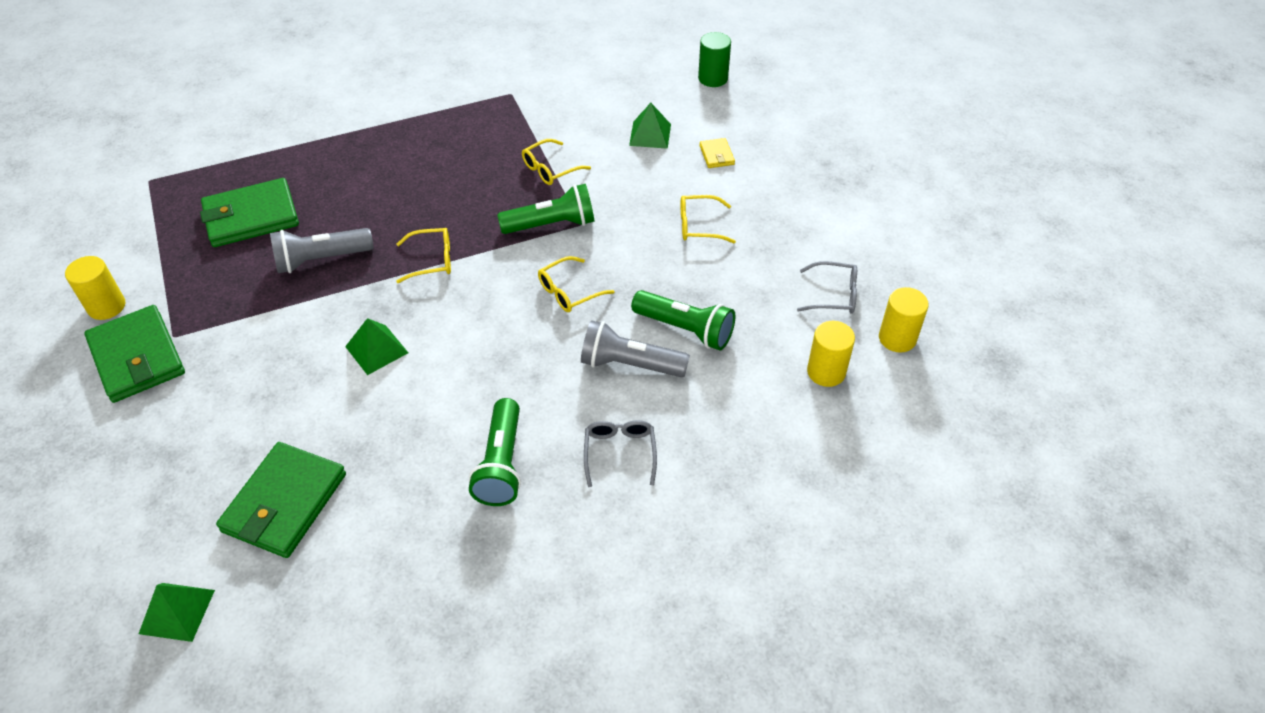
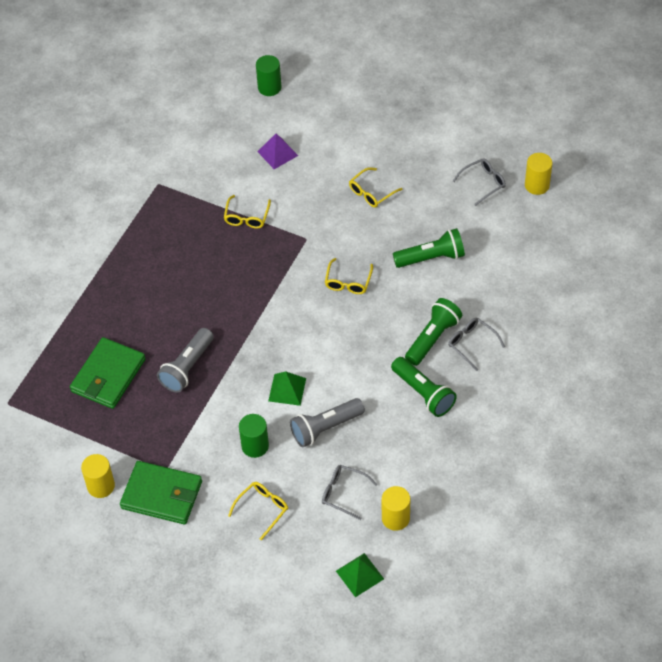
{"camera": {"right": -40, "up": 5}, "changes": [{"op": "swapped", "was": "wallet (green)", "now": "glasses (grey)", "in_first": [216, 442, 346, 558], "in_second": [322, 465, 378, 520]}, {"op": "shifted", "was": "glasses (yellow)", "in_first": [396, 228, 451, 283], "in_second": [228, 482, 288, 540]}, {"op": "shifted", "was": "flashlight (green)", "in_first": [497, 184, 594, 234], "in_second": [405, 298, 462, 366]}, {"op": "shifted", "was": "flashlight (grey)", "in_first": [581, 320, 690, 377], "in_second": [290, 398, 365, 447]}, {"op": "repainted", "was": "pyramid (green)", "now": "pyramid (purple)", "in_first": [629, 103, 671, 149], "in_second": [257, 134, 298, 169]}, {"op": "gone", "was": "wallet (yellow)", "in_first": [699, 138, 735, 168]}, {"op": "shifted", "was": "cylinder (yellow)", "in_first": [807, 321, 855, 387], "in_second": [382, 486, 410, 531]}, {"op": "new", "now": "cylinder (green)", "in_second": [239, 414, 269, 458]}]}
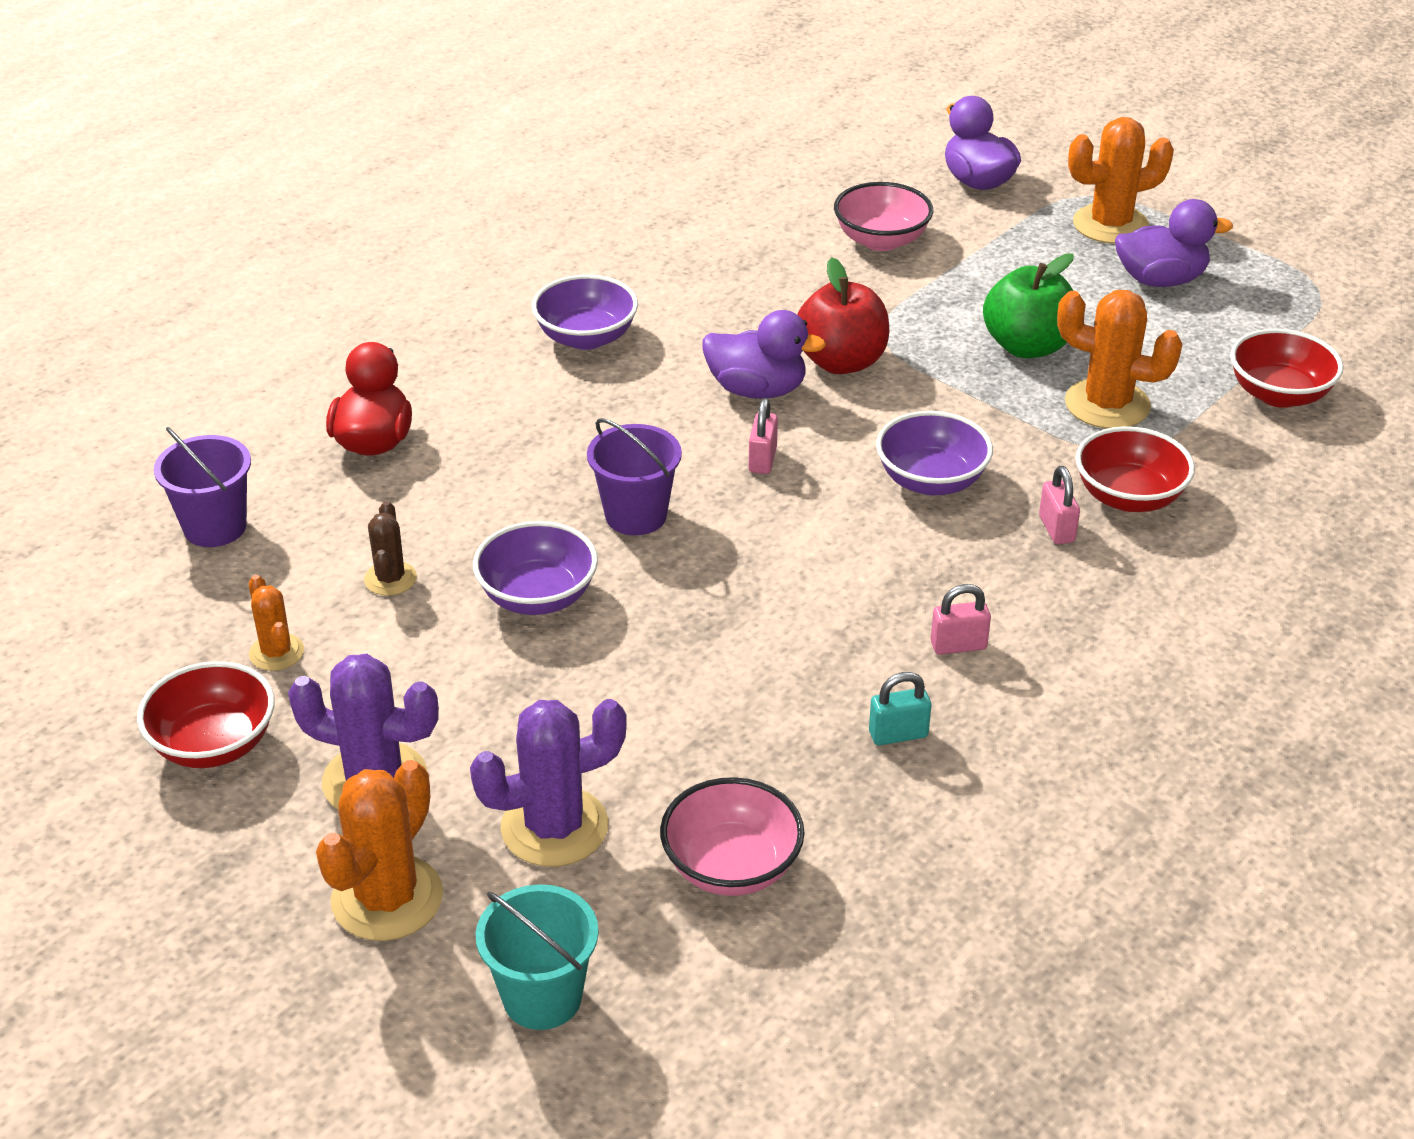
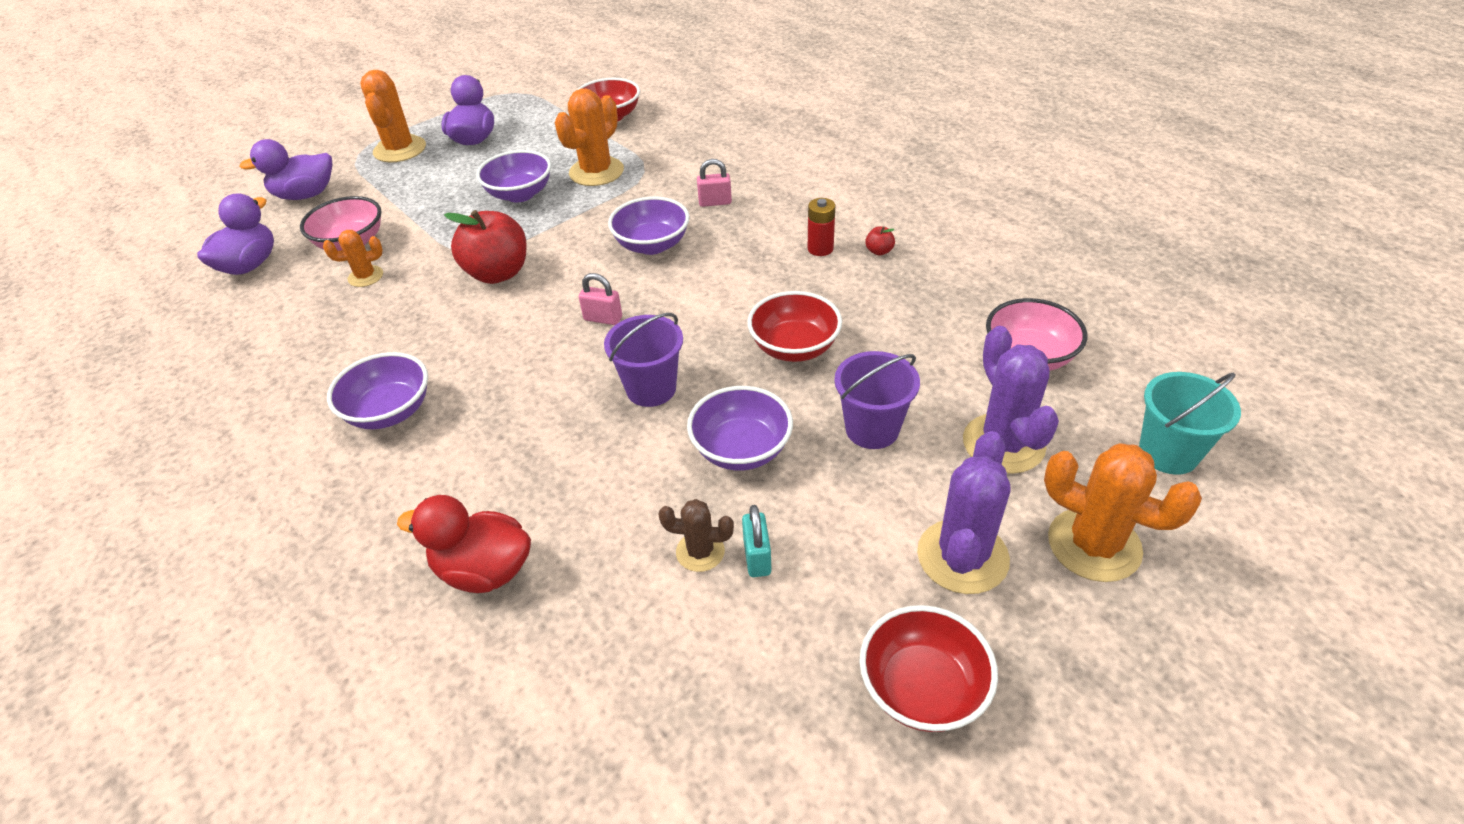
{"camera": {"right": -80, "up": 5}, "changes": [{"op": "shifted", "was": "bucket (purple)", "in_first": [154, 427, 251, 547], "in_second": [834, 351, 920, 449]}, {"op": "shifted", "was": "cactus (orange)", "in_first": [249, 575, 304, 671], "in_second": [323, 230, 383, 287]}, {"op": "shifted", "was": "duck (purple)", "in_first": [702, 310, 826, 399], "in_second": [197, 193, 274, 275]}, {"op": "shifted", "was": "padlock (turquoise)", "in_first": [869, 672, 931, 745], "in_second": [742, 505, 771, 577]}, {"op": "swapped", "was": "padlock (pink)", "now": "battery (red)", "in_first": [931, 584, 991, 655], "in_second": [808, 198, 835, 256]}, {"op": "swapped", "was": "apple (green)", "now": "bowl (purple)", "in_first": [983, 253, 1074, 358], "in_second": [476, 150, 551, 202]}, {"op": "shifted", "was": "bowl (red)", "in_first": [1075, 426, 1195, 512], "in_second": [747, 291, 842, 362]}, {"op": "new", "now": "apple (red)", "in_second": [865, 226, 895, 255]}]}
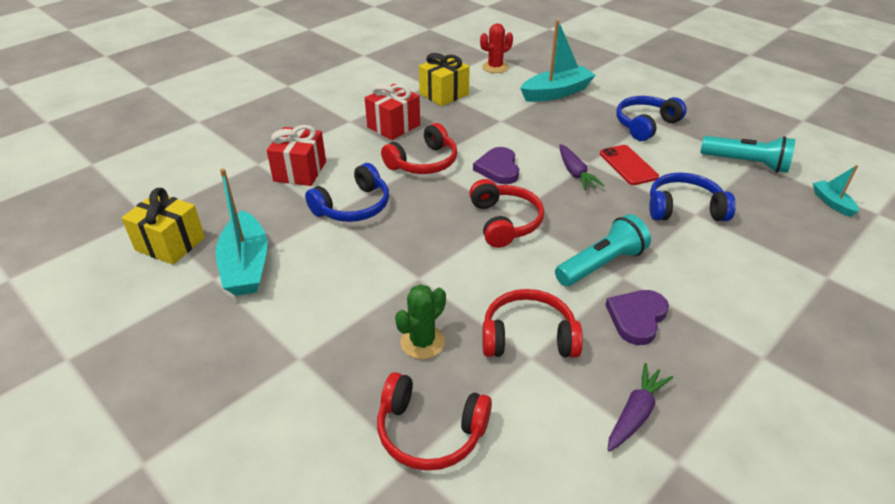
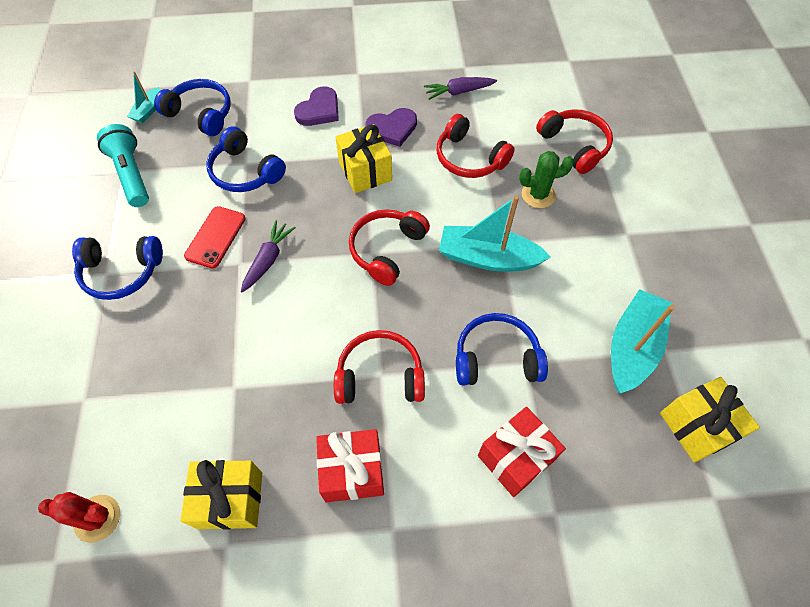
{"camera": {"right": -140, "up": 20}, "changes": [{"op": "shifted", "was": "heart (purple)", "in_first": [473, 147, 519, 184], "in_second": [294, 86, 339, 126]}, {"op": "shifted", "was": "boat (turquoise)", "in_first": [520, 20, 596, 102], "in_second": [439, 196, 551, 272]}, {"op": "swapped", "was": "flashlight (turquoise)", "now": "gift (yellow)", "in_first": [555, 214, 651, 286], "in_second": [335, 124, 392, 193]}, {"op": "new", "now": "headphones (blue)", "in_second": [154, 79, 231, 136]}]}
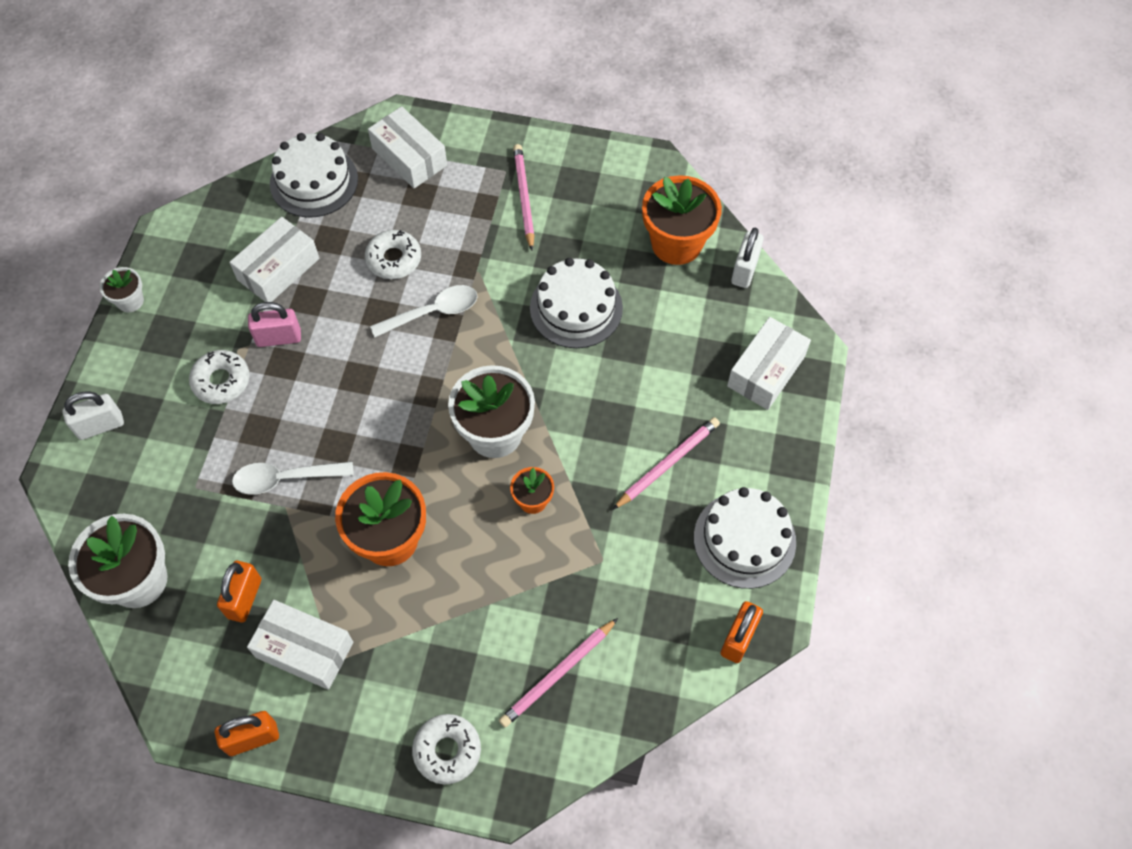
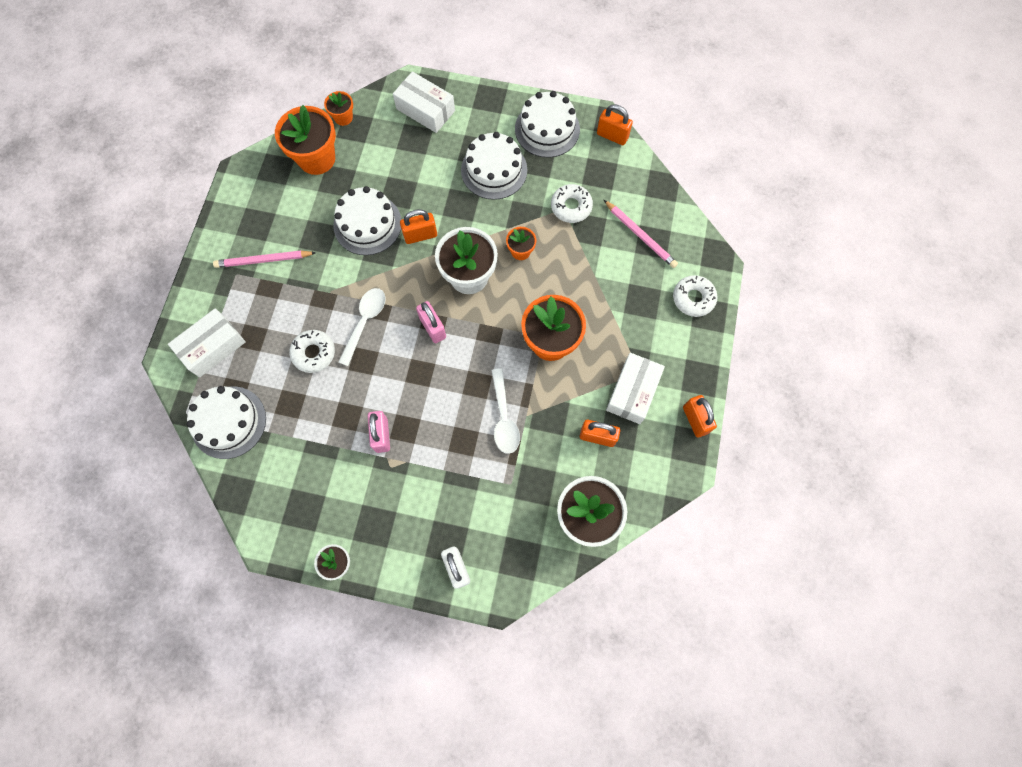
{"camera": {"right": -90, "up": 10}, "changes": [{"op": "shifted", "was": "donut (white)", "in_first": [189, 350, 250, 404], "in_second": [551, 184, 593, 223]}, {"op": "gone", "was": "box (white)", "in_first": [229, 217, 319, 302]}, {"op": "rotated", "was": "spoon (white)", "in_first": [370, 285, 478, 338], "in_second": [338, 288, 386, 366], "clockwise": 45}, {"op": "swapped", "was": "pencil (pink)", "now": "cake (white)", "in_first": [612, 417, 720, 510], "in_second": [461, 132, 527, 200]}, {"op": "swapped", "was": "padlock (white)", "now": "flower pot (orange)", "in_first": [731, 228, 764, 288], "in_second": [324, 91, 353, 126]}, {"op": "new", "now": "padlock (orange)", "in_second": [400, 209, 437, 244]}, {"op": "new", "now": "padlock (pink)", "in_second": [416, 301, 446, 343]}]}
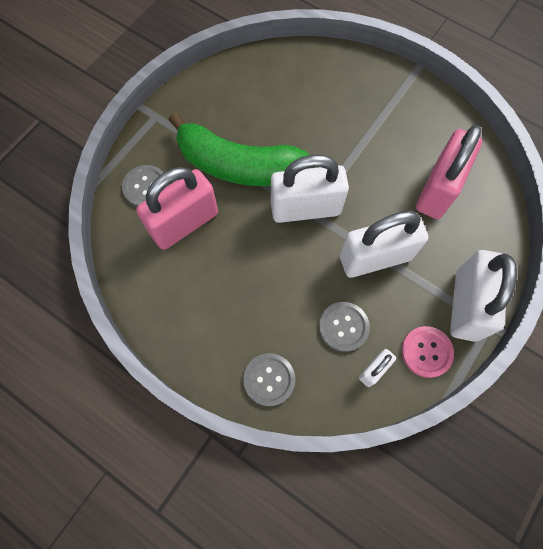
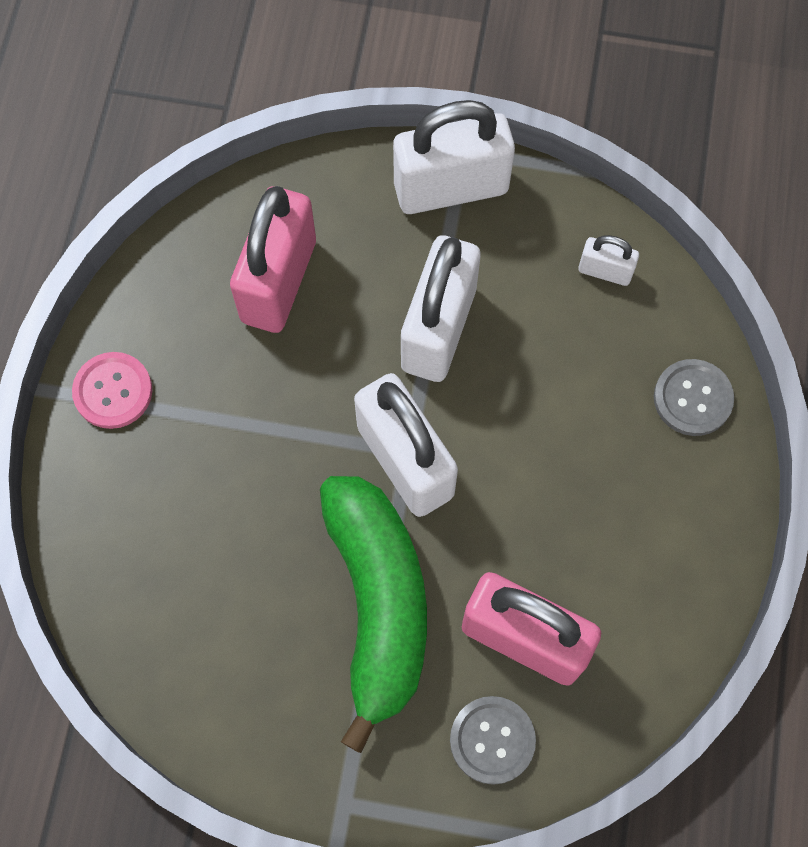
{"camera": {"right": -115, "up": 0}, "changes": [{"op": "gone", "was": "button (grey)", "in_first": [319, 302, 370, 352]}, {"op": "rotated", "was": "padlock (white)", "in_first": [340, 211, 428, 278], "in_second": [401, 235, 481, 382], "clockwise": 60}, {"op": "shifted", "was": "button (pink)", "in_first": [401, 326, 454, 378], "in_second": [72, 352, 152, 429]}, {"op": "rotated", "was": "padlock (pink)", "in_first": [416, 125, 482, 219], "in_second": [230, 186, 316, 333], "clockwise": -75}]}
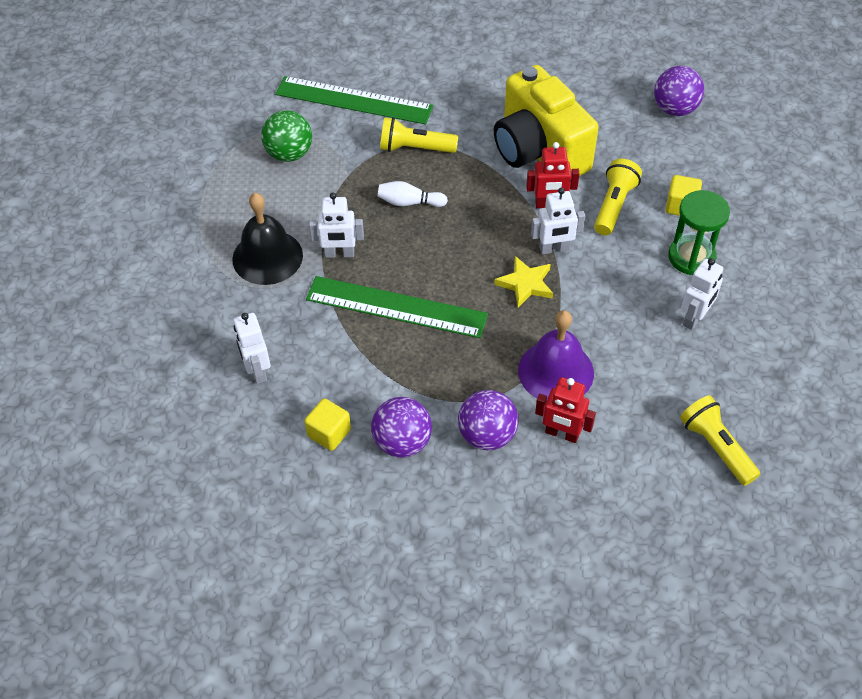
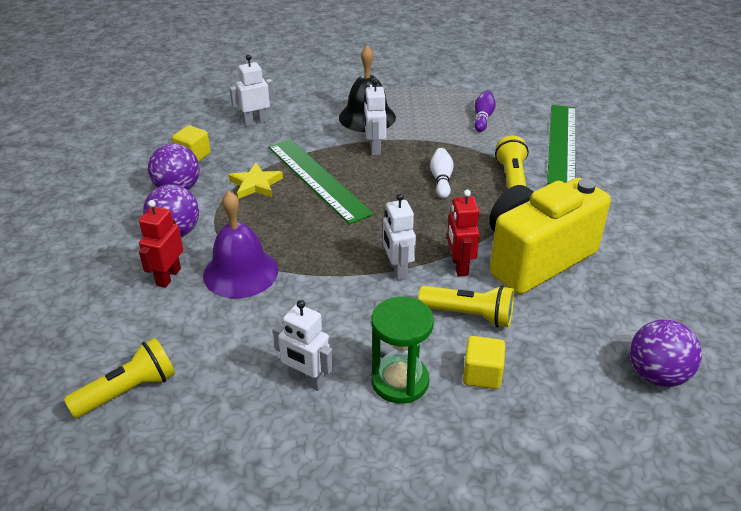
{"camera": {"right": 85, "up": -15}, "changes": [{"op": "swapped", "was": "ball (green)", "now": "bowling pin (purple)", "in_first": [261, 110, 312, 162], "in_second": [474, 90, 496, 132]}, {"op": "rotated", "was": "ruler (green)", "in_first": [306, 276, 488, 338], "in_second": [268, 139, 374, 225], "clockwise": -45}, {"op": "shifted", "was": "star (yellow)", "in_first": [494, 256, 553, 307], "in_second": [228, 163, 283, 199]}]}
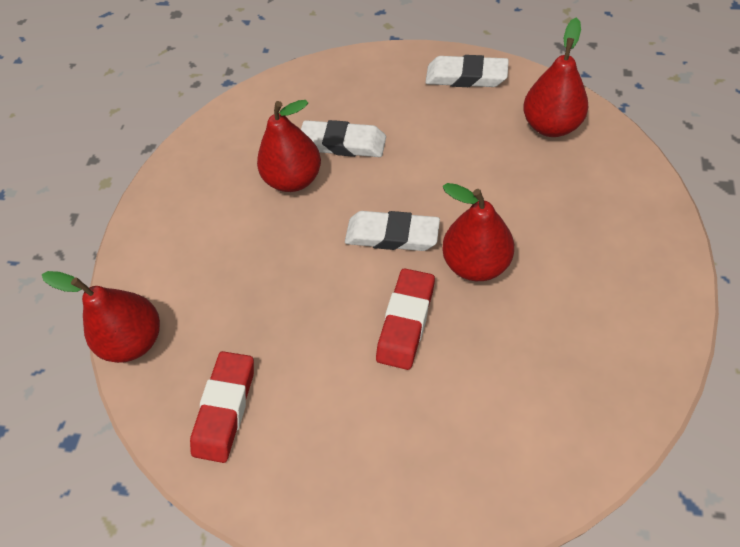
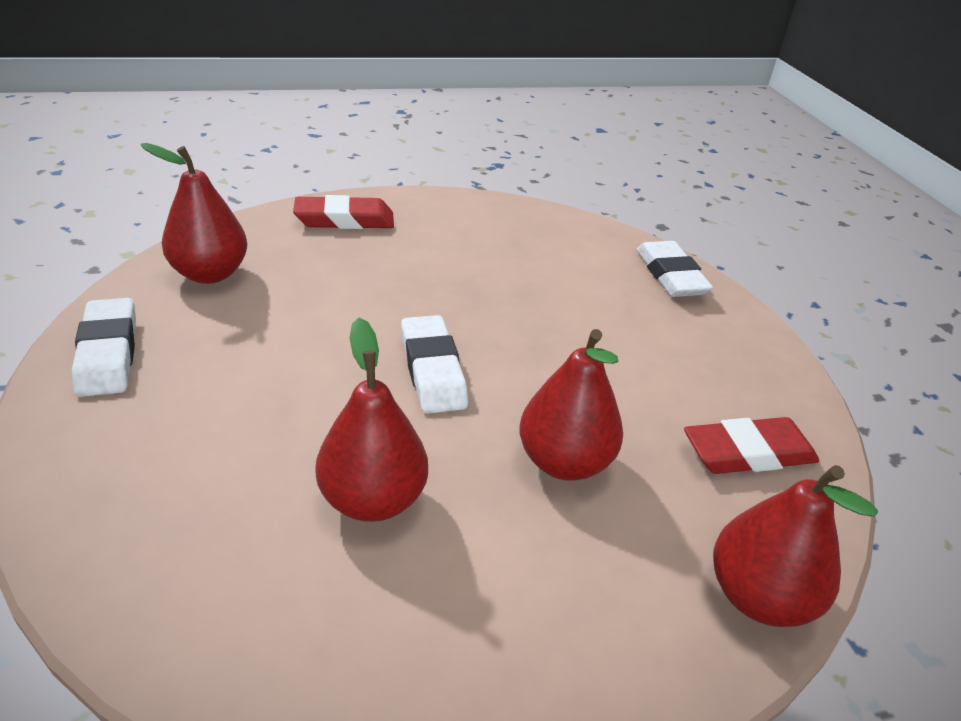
{"camera": {"right": -125, "up": -20}, "changes": [{"op": "shifted", "was": "eraser (white)", "in_first": [301, 120, 386, 157], "in_second": [637, 241, 713, 297]}, {"op": "shifted", "was": "eraser (red)", "in_first": [376, 268, 435, 370], "in_second": [293, 195, 394, 229]}, {"op": "shifted", "was": "pear (red)", "in_first": [442, 183, 514, 281], "in_second": [519, 329, 623, 481]}]}
